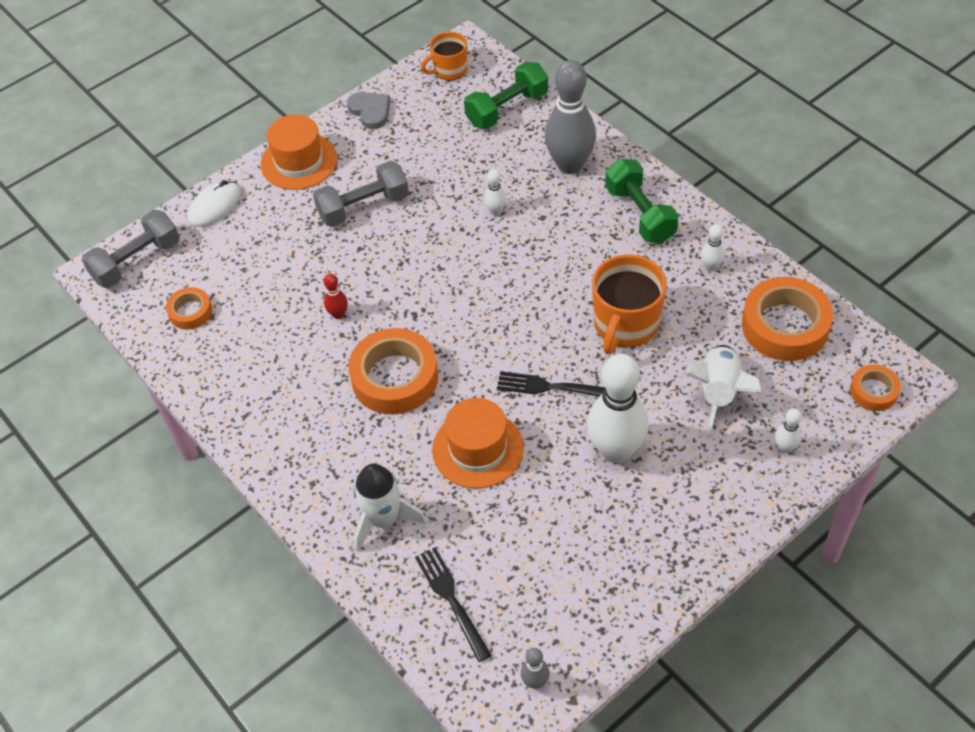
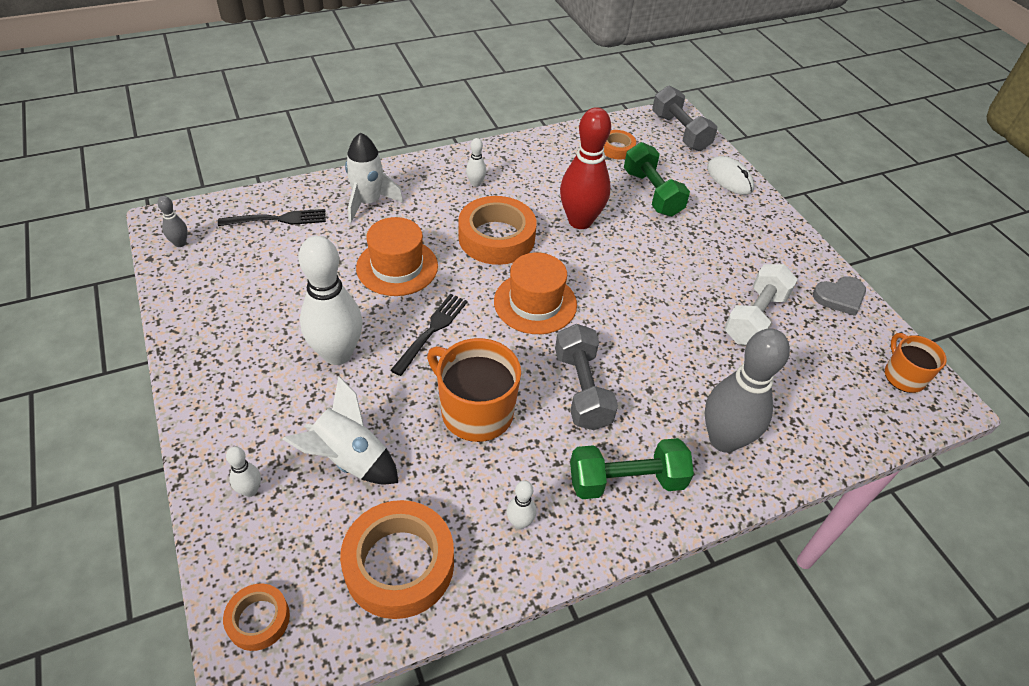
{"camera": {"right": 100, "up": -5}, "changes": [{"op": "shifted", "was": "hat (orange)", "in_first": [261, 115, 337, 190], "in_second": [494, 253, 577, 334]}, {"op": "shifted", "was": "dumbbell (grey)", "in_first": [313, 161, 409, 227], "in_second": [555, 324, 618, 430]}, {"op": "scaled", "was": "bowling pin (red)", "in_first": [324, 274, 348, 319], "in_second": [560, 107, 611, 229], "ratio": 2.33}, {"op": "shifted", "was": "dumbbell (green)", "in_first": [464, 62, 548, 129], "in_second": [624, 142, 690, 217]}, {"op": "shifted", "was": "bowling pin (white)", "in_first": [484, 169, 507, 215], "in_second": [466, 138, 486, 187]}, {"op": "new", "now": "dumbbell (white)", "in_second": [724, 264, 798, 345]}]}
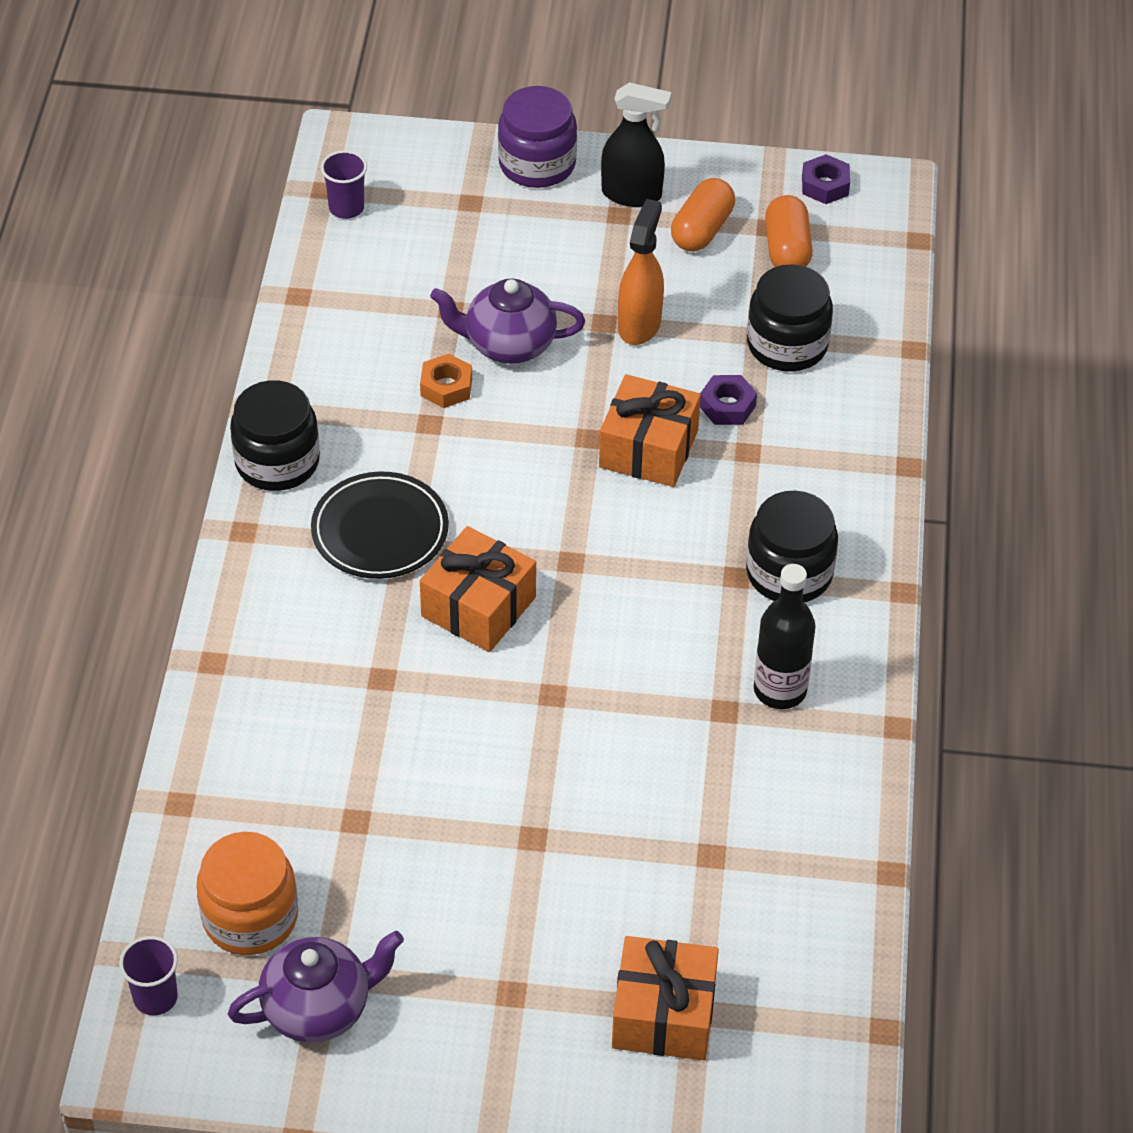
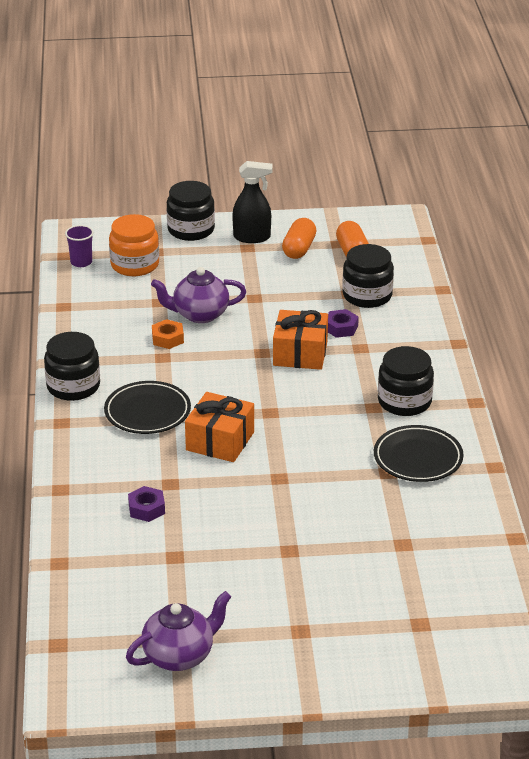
{"camera": {"right": -10, "up": -15}, "changes": [{"op": "gone", "was": "cup (purple)", "in_first": [119, 936, 178, 1016]}, {"op": "shifted", "was": "jar (orange)", "in_first": [196, 832, 298, 955], "in_second": [109, 214, 159, 276]}, {"op": "repainted", "was": "jar (purple)", "now": "jar (black)", "in_first": [498, 86, 577, 188], "in_second": [167, 181, 215, 241]}, {"op": "gone", "was": "gift (orange)", "in_first": [612, 936, 719, 1060]}, {"op": "gone", "was": "spray bottle (orange)", "in_first": [618, 199, 664, 345]}, {"op": "swapped", "was": "bottle (black)", "now": "plate (black)", "in_first": [754, 564, 816, 709], "in_second": [374, 425, 463, 482]}, {"op": "shifted", "was": "nut (purple)", "in_first": [802, 154, 850, 204], "in_second": [128, 486, 165, 522]}]}
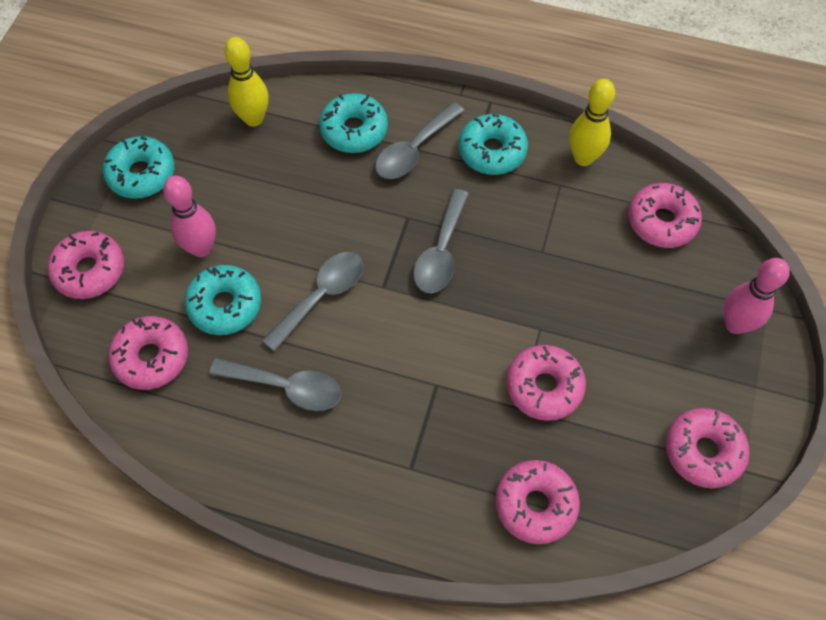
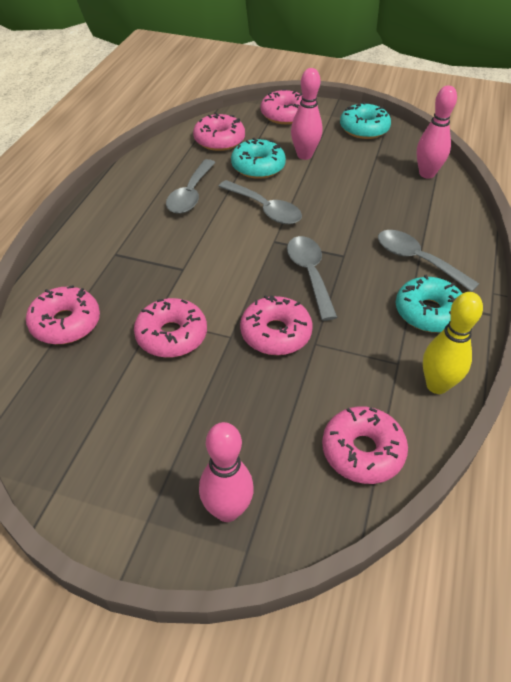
{"camera": {"right": 90, "up": -15}, "changes": [{"op": "repainted", "was": "bowling pin (yellow)", "now": "bowling pin (pink)", "in_first": [224, 37, 269, 127], "in_second": [417, 85, 457, 179]}, {"op": "gone", "was": "donut (turquoise)", "in_first": [319, 93, 388, 153]}, {"op": "rotated", "was": "spoon (grey)", "in_first": [413, 189, 469, 293], "in_second": [287, 236, 337, 321], "clockwise": 60}, {"op": "shifted", "was": "donut (pink)", "in_first": [666, 408, 750, 488], "in_second": [240, 295, 313, 355]}]}
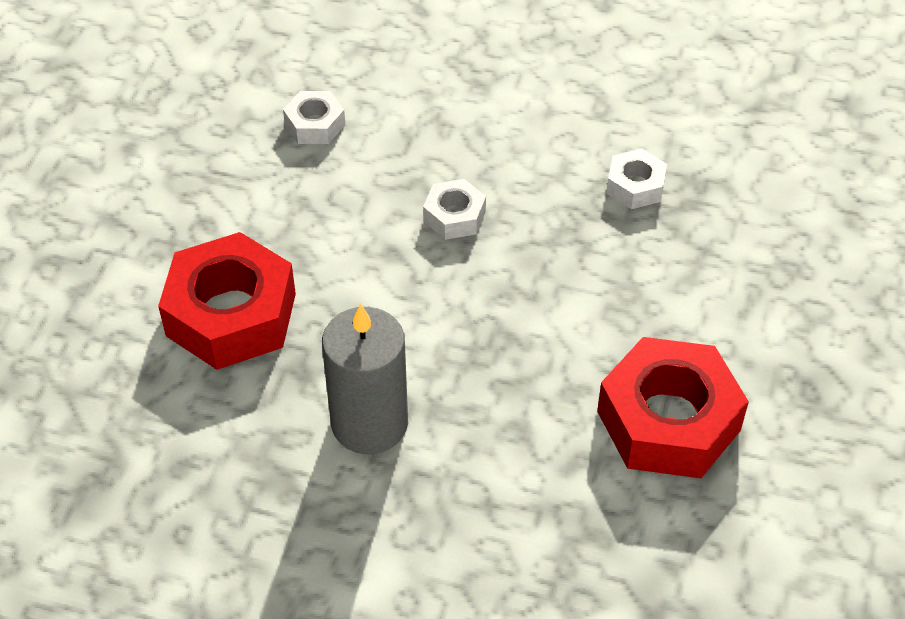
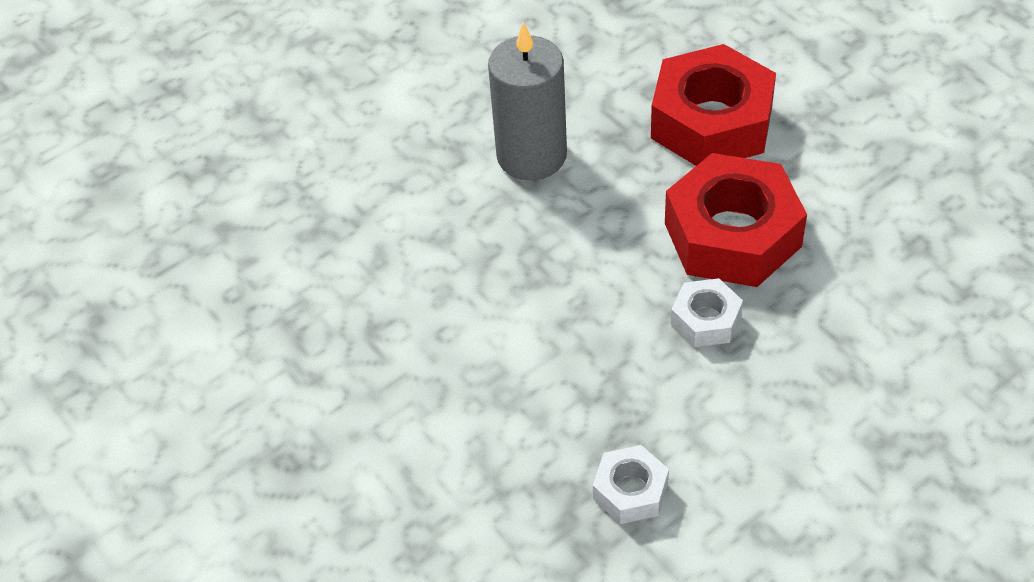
{"camera": {"right": 130, "up": 0}, "changes": [{"op": "gone", "was": "nut (white)", "in_first": [283, 91, 345, 144]}, {"op": "shifted", "was": "nut (red)", "in_first": [597, 337, 749, 478], "in_second": [665, 153, 807, 287]}]}
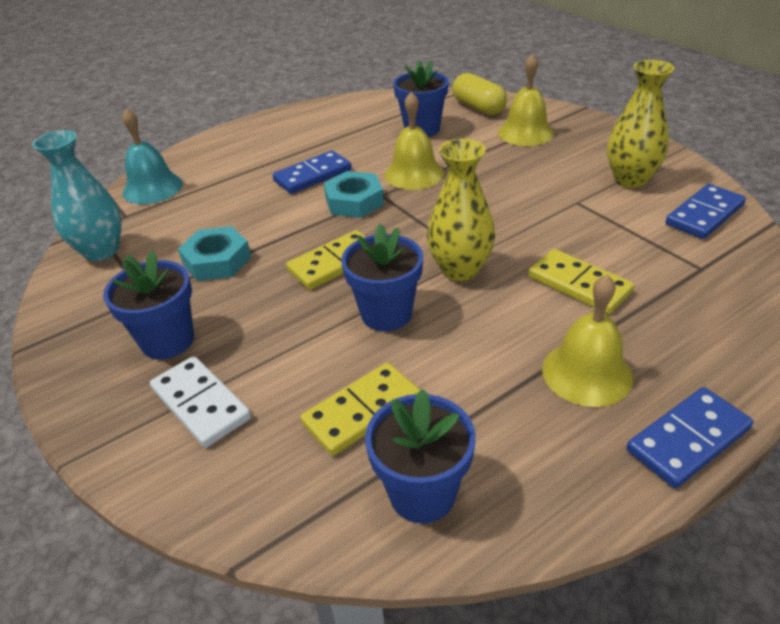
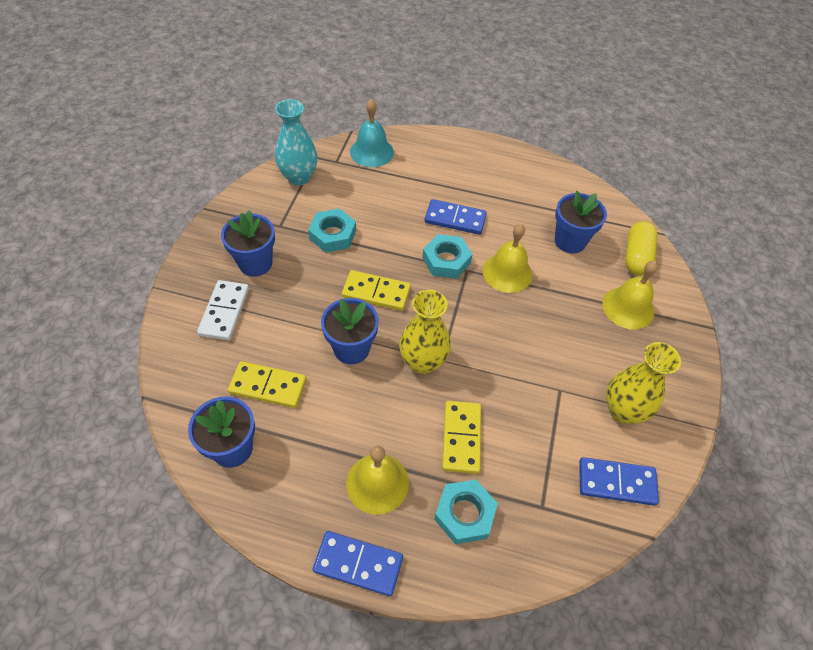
{"camera": {"right": 45, "up": 15}, "changes": [{"op": "new", "now": "nut (turquoise)", "in_second": [434, 480, 498, 544]}]}
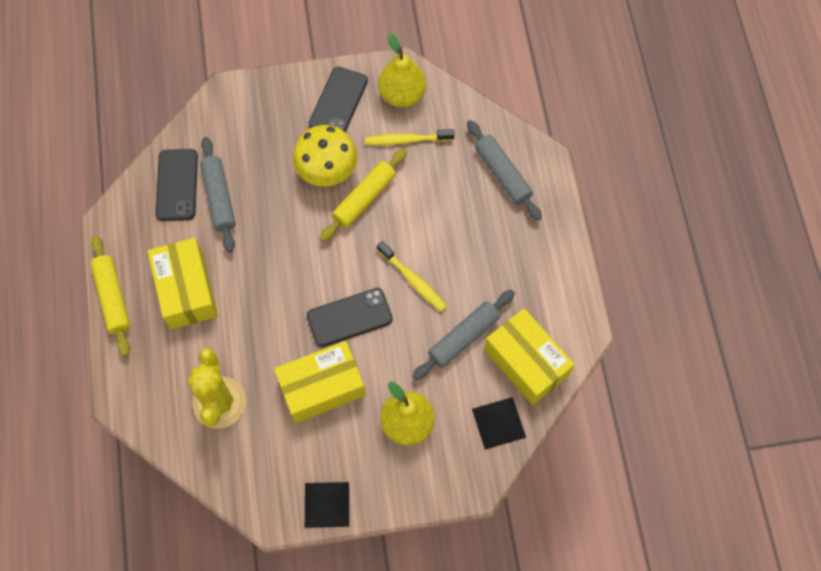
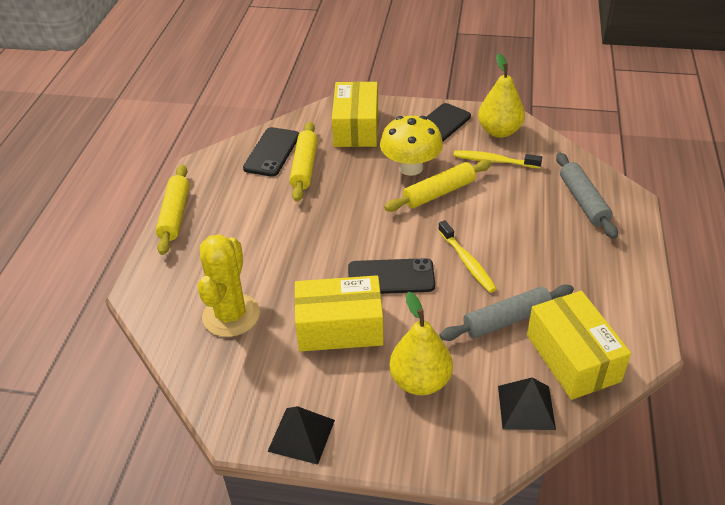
{"camera": {"right": 20, "up": -25}, "changes": [{"op": "shifted", "was": "box (yellow)", "in_first": [148, 238, 218, 330], "in_second": [332, 81, 378, 147]}, {"op": "repainted", "was": "rolling pin (grey)", "now": "rolling pin (yellow)", "in_first": [200, 137, 236, 252], "in_second": [290, 121, 318, 202]}]}
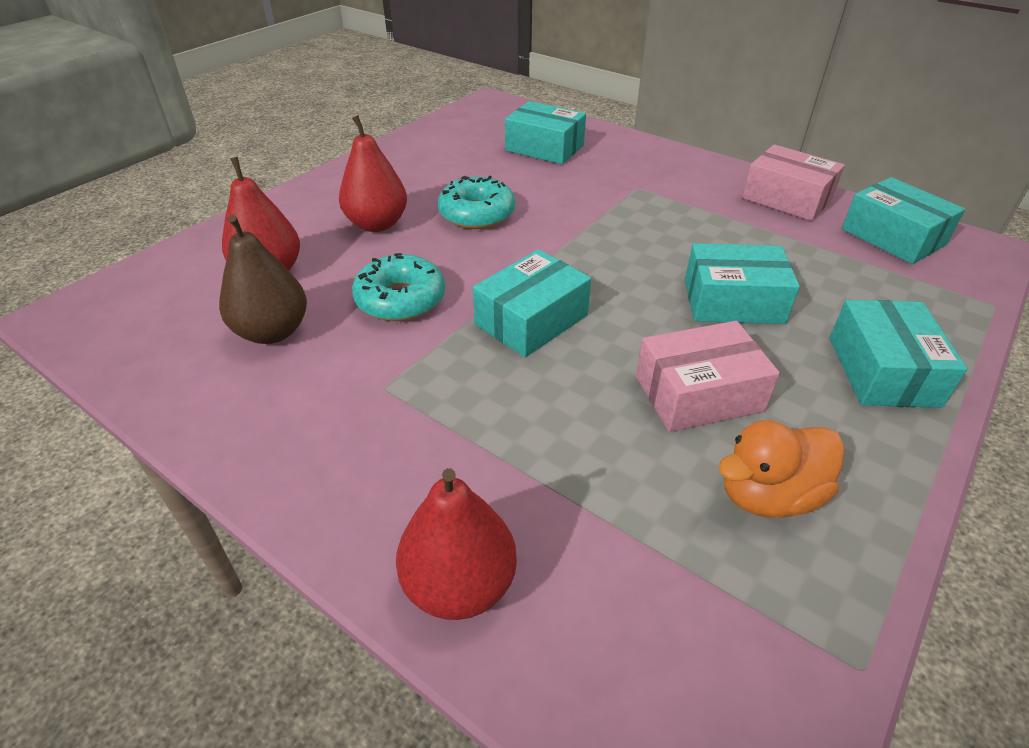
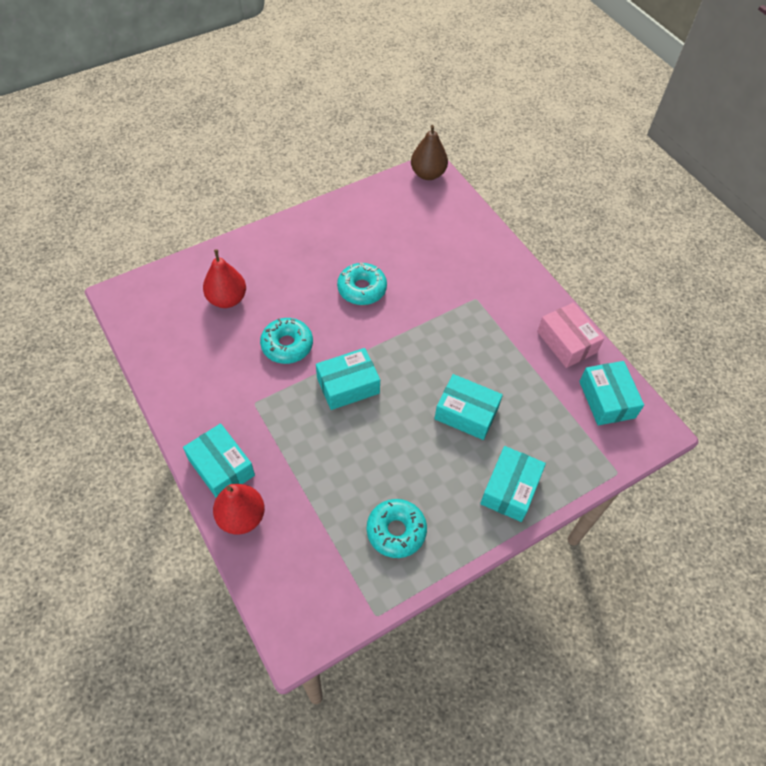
{"camera": {"right": 20, "up": 15}, "changes": [{"op": "shifted", "was": "pear (brown)", "in_first": [219, 215, 307, 344], "in_second": [411, 125, 448, 180]}, {"op": "gone", "was": "pear (red)", "in_first": [339, 115, 407, 232]}, {"op": "shifted", "was": "box (turquoise)", "in_first": [505, 101, 586, 164], "in_second": [183, 423, 255, 498]}, {"op": "gone", "was": "box (pink)", "in_first": [636, 321, 780, 432]}, {"op": "swapped", "was": "duck (orange)", "now": "donut (turquoise)", "in_first": [718, 420, 844, 518], "in_second": [367, 499, 427, 558]}]}
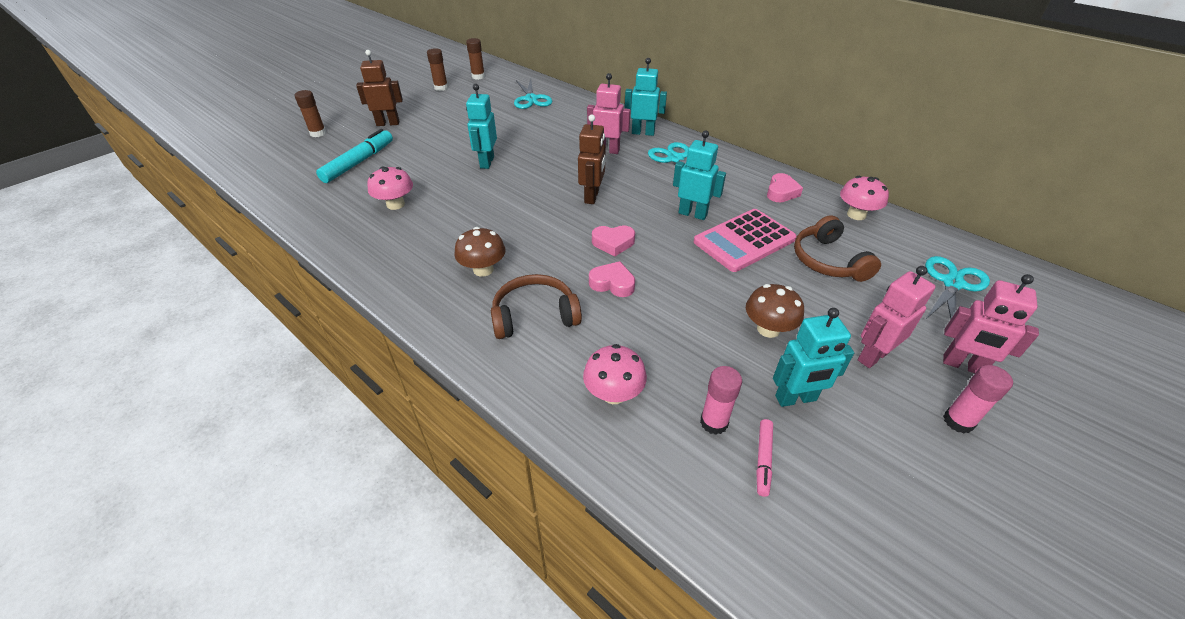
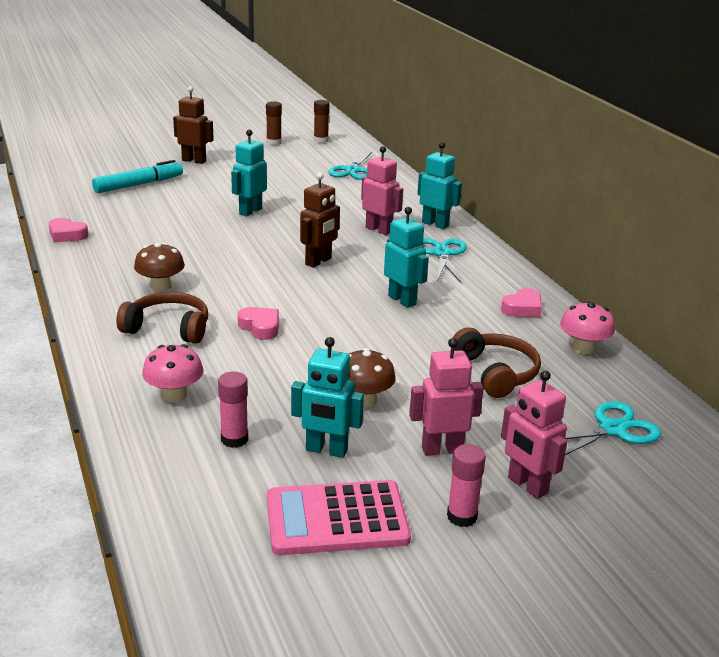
{"camera": {"right": 25, "up": -15}, "changes": [{"op": "gone", "was": "glue stick (brown)", "in_first": [295, 90, 327, 137]}, {"op": "gone", "was": "mushroom (pink)", "in_first": [367, 167, 413, 210]}, {"op": "shifted", "was": "heart (pink)", "in_first": [592, 225, 635, 256], "in_second": [49, 218, 88, 243]}, {"op": "shifted", "was": "calculator (pink)", "in_first": [694, 209, 796, 272], "in_second": [267, 480, 411, 555]}, {"op": "gone", "was": "marker (pink)", "in_first": [756, 419, 773, 497]}, {"op": "rotated", "was": "headphones (brown)", "in_first": [794, 215, 881, 282], "in_second": [453, 327, 541, 398], "clockwise": 150}]}
